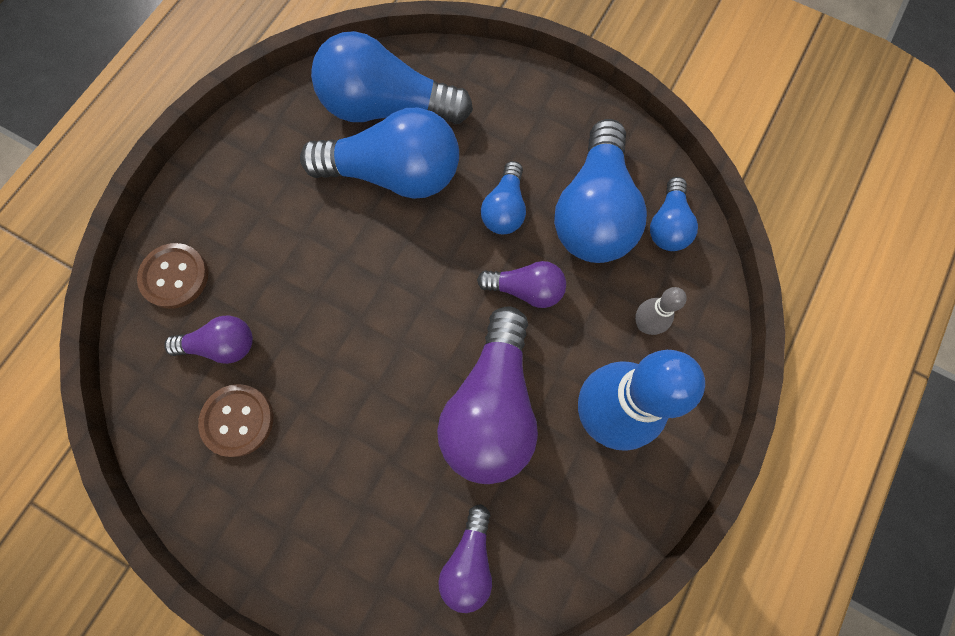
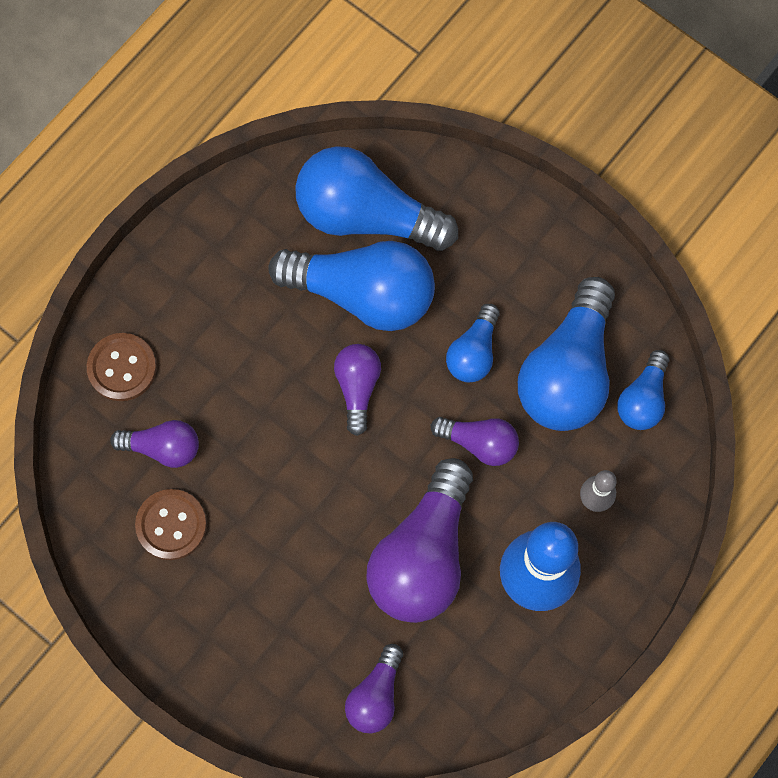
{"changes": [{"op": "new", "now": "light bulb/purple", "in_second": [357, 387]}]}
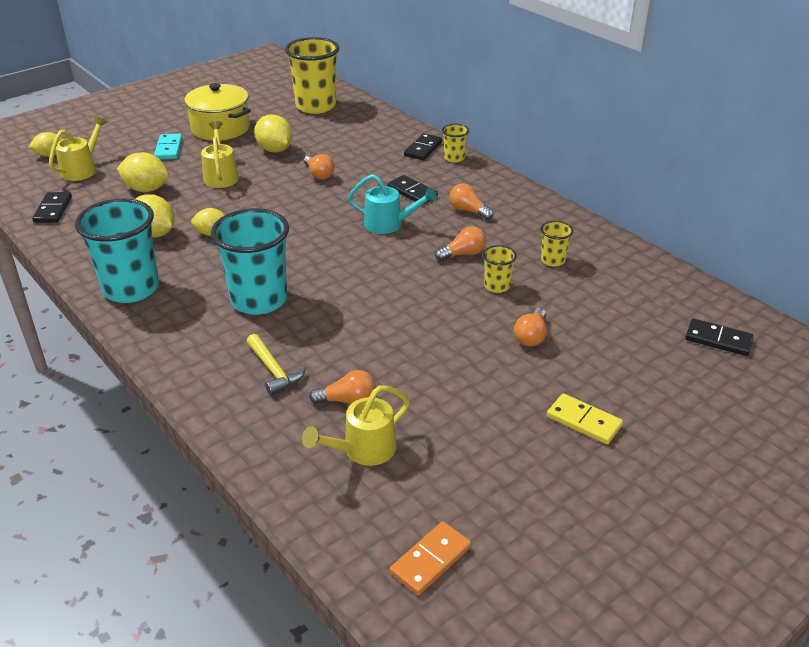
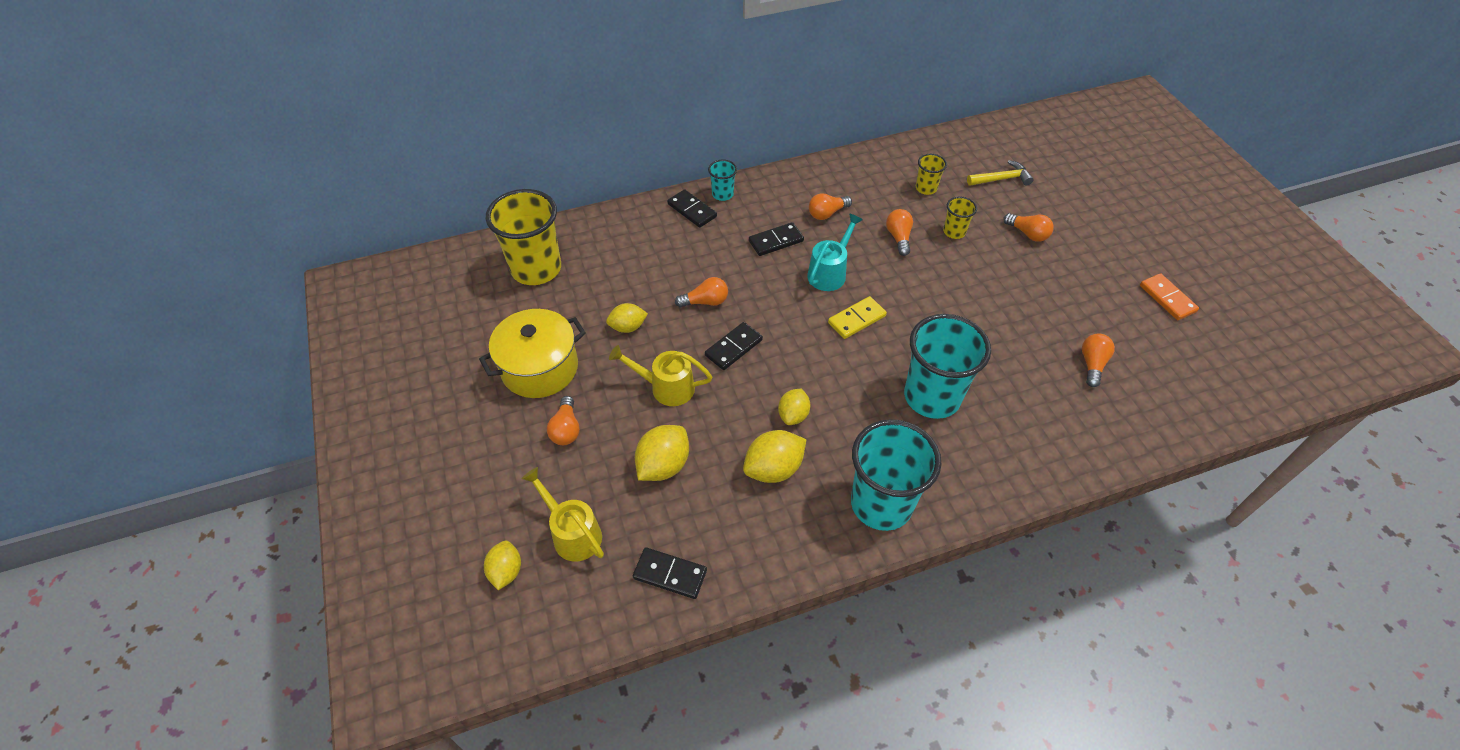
{"changes": [{"op": "swapped", "was": "domino/turquoise", "now": "light bulb/orange", "in_first": [169, 149], "in_second": [566, 429]}, {"op": "shifted", "was": "hammer/yellow", "in_first": [274, 370], "in_second": [1001, 179]}, {"op": "scaled", "was": "lemon/yellow", "in_first": [275, 150], "in_second": [628, 327], "ratio": 0.66}, {"op": "gone", "was": "watering can/yellow", "in_first": [362, 450]}, {"op": "shifted", "was": "domino/orange", "in_first": [430, 560], "in_second": [1167, 298]}, {"op": "repainted", "was": "cup/yellow", "now": "cup/turquoise", "in_first": [454, 158], "in_second": [722, 194]}, {"op": "shifted", "was": "domino/yellow", "in_first": [584, 421], "in_second": [856, 319]}, {"op": "shifted", "was": "domino/black", "in_first": [718, 340], "in_second": [733, 347]}]}
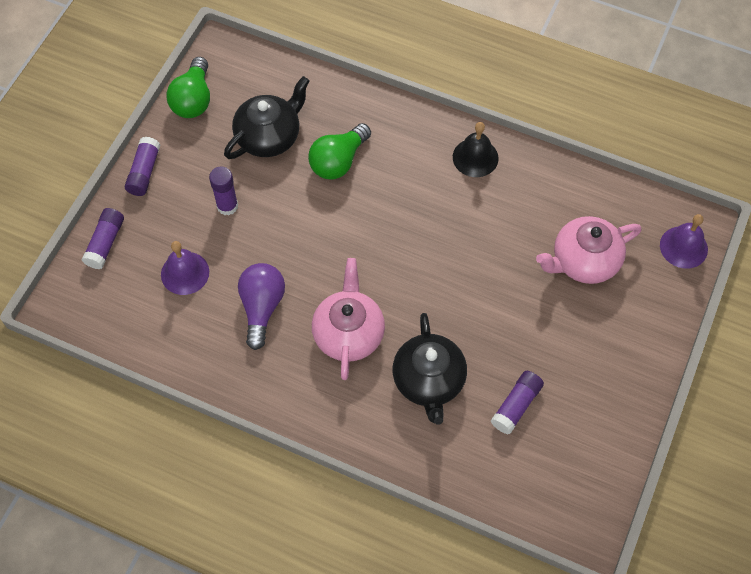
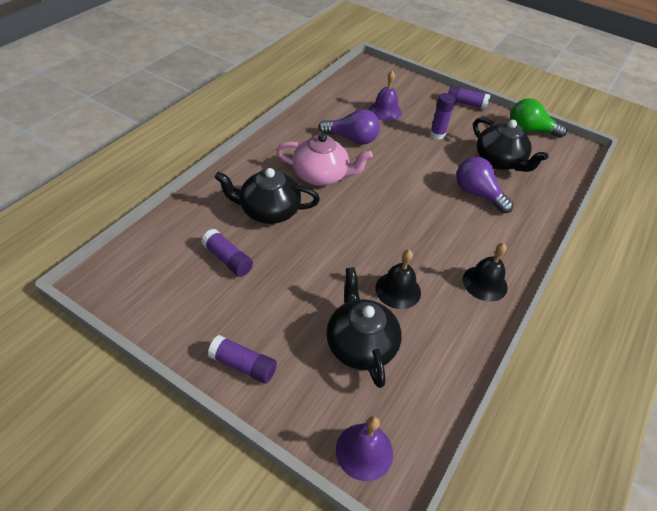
{"changes": [{"op": "shifted", "was": "glue stick/purple", "in_first": [105, 243], "in_second": [243, 365]}, {"op": "repainted", "was": "light bulb/green", "now": "light bulb/purple", "in_first": [338, 161], "in_second": [477, 194]}, {"op": "repainted", "was": "teapot/pink", "now": "teapot/black", "in_first": [583, 261], "in_second": [360, 344]}, {"op": "new", "now": "bell/black", "in_second": [398, 290]}]}
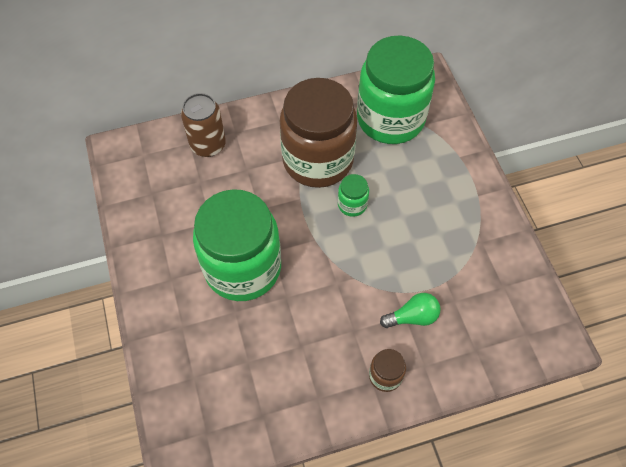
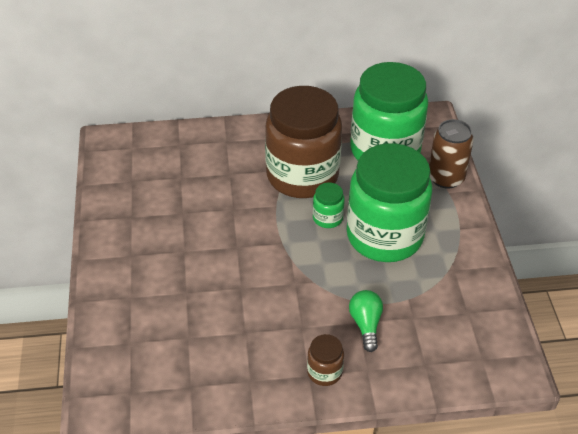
{"changes": [{"op": "shifted", "was": "can/brown", "in_first": [208, 145], "in_second": [446, 178]}, {"op": "shifted", "was": "jar/green", "in_first": [243, 268], "in_second": [384, 236]}, {"op": "rotated", "was": "light bulb/green", "in_first": [412, 317], "in_second": [365, 324], "clockwise": -90}]}
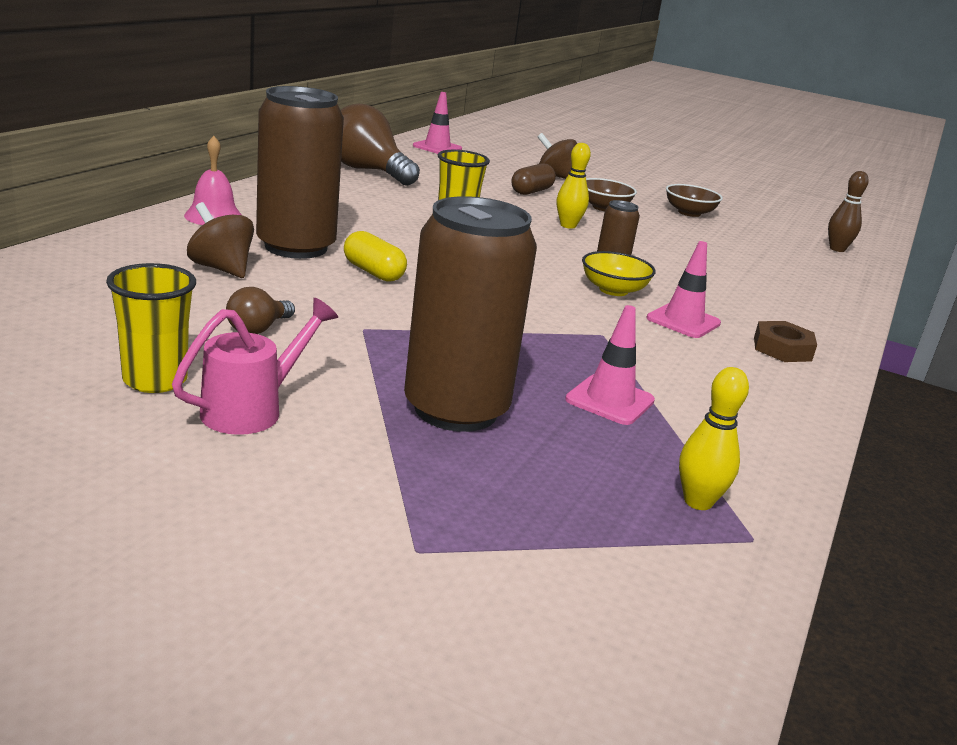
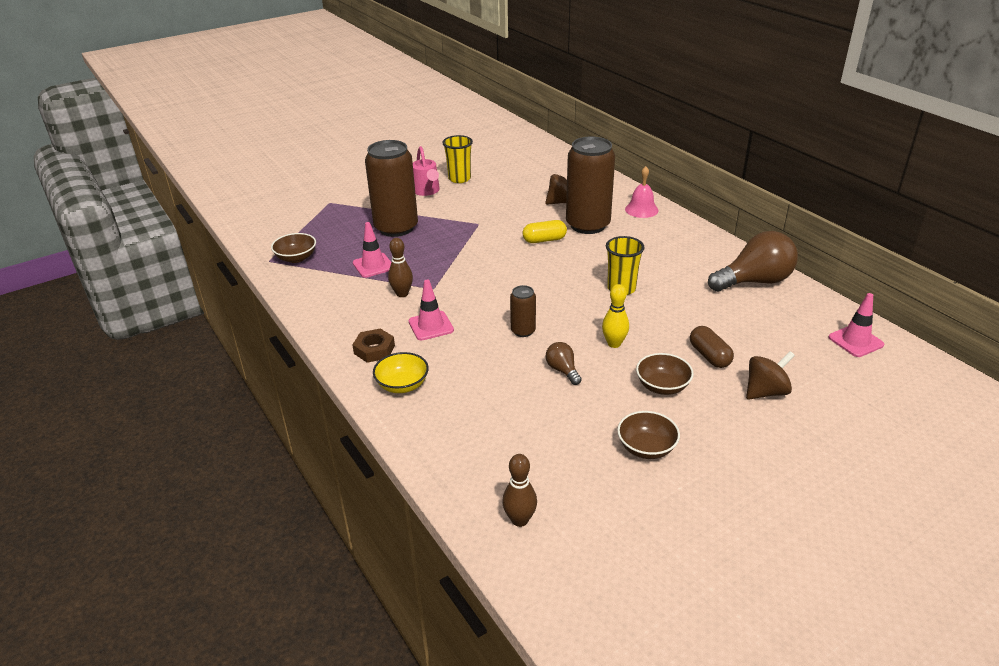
{"changes": [{"op": "shifted", "was": "light bulb/brown", "in_first": [258, 329], "in_second": [562, 370]}, {"op": "shifted", "was": "bowl/yellow", "in_first": [613, 290], "in_second": [402, 385]}, {"op": "swapped", "was": "bowling pin/yellow", "now": "bowl/brown", "in_first": [698, 502], "in_second": [296, 258]}, {"op": "new", "now": "bowling pin/brown", "in_second": [402, 294]}]}
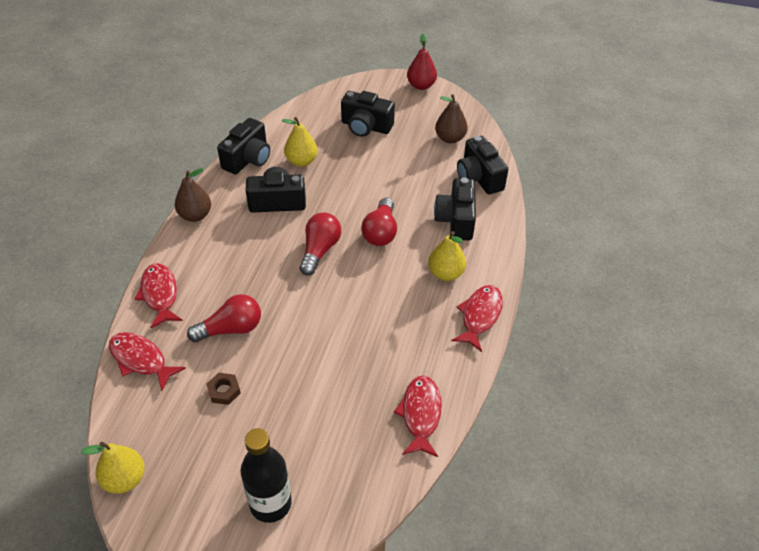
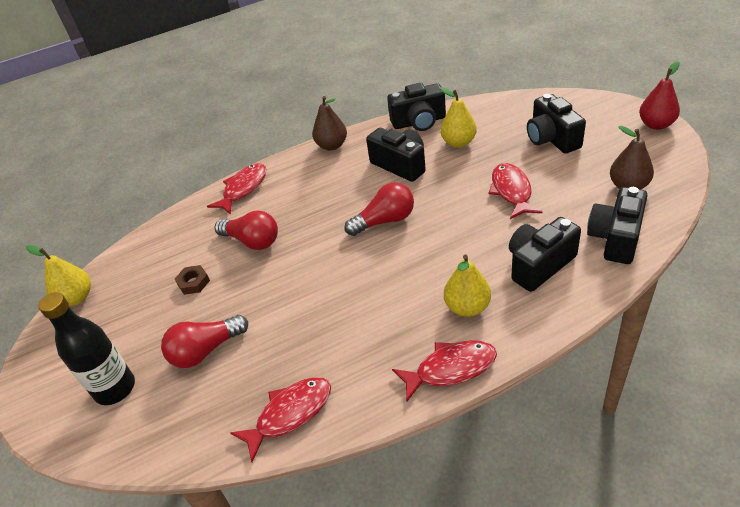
{"changes": [{"op": "shifted", "was": "fish/red", "in_first": [141, 360], "in_second": [511, 191]}, {"op": "shifted", "was": "light bulb/red", "in_first": [380, 232], "in_second": [205, 350]}]}
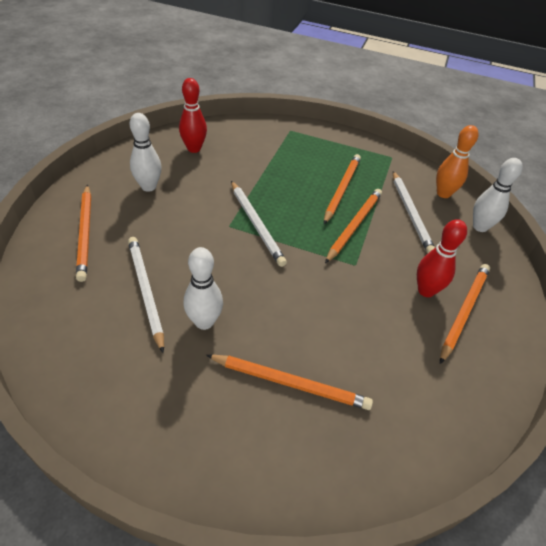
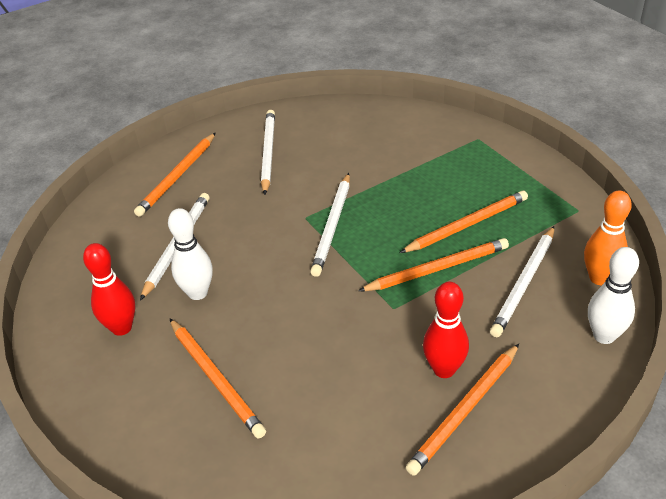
{"changes": [{"op": "swapped", "was": "bowling pin/white", "now": "pencil/white", "in_first": [148, 187], "in_second": [268, 152]}, {"op": "shifted", "was": "bowling pin/red", "in_first": [194, 149], "in_second": [121, 328]}, {"op": "rotated", "was": "pencil/orange", "in_first": [464, 311], "in_second": [465, 411], "clockwise": 150}]}
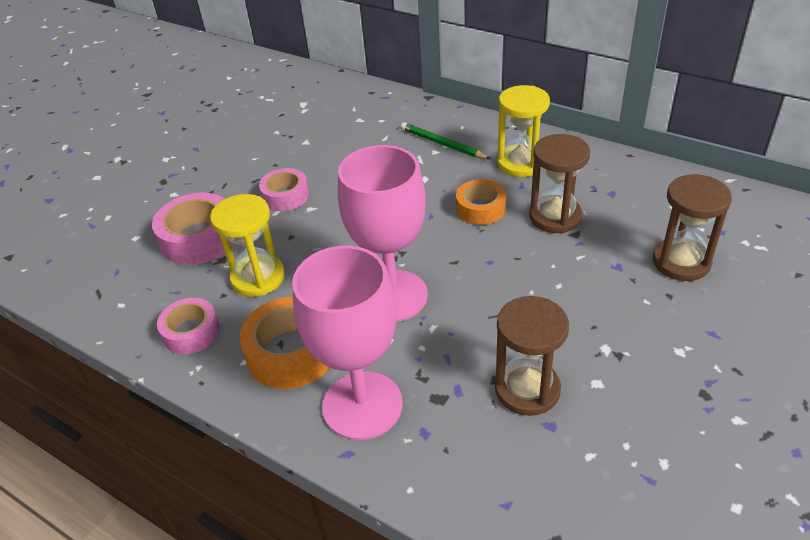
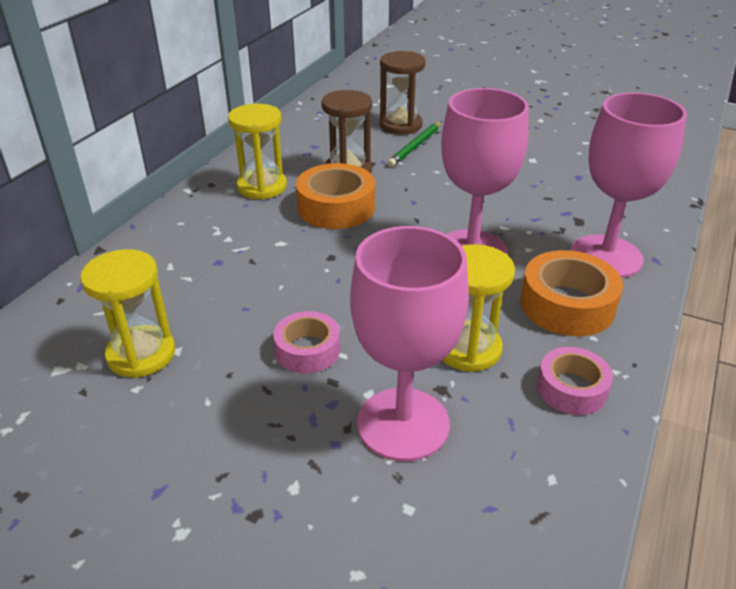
{"changes": [{"op": "swapped", "was": "tape/pink", "now": "goblet/pink", "in_first": [199, 238], "in_second": [403, 424]}, {"op": "shifted", "was": "pencil/green", "in_first": [442, 144], "in_second": [415, 146]}, {"op": "scaled", "was": "tape/orange", "in_first": [480, 209], "in_second": [336, 207], "ratio": 1.54}, {"op": "gone", "was": "hourglass/brown", "in_first": [527, 389]}, {"op": "new", "now": "hourglass/yellow", "in_second": [141, 354]}]}
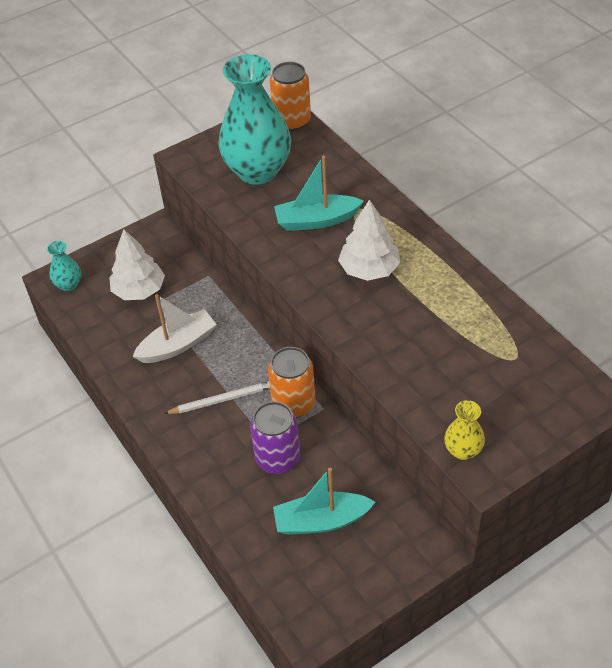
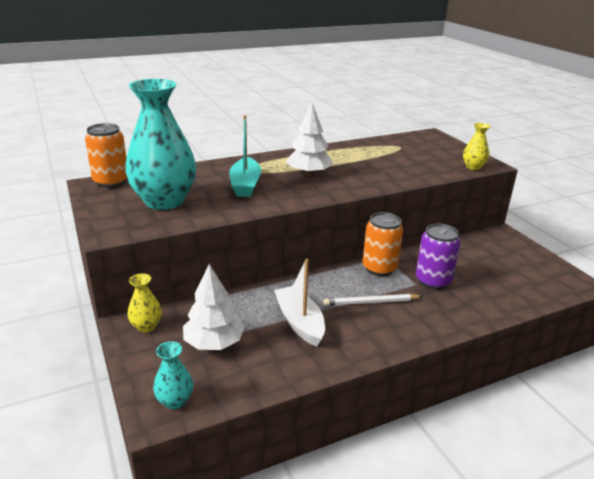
{"changes": [{"op": "rotated", "was": "pencil/white", "in_first": [222, 400], "in_second": [371, 302], "clockwise": -90}, {"op": "gone", "was": "boat/turquoise", "in_first": [321, 521]}, {"op": "new", "now": "vase/yellow", "in_second": [146, 326]}]}
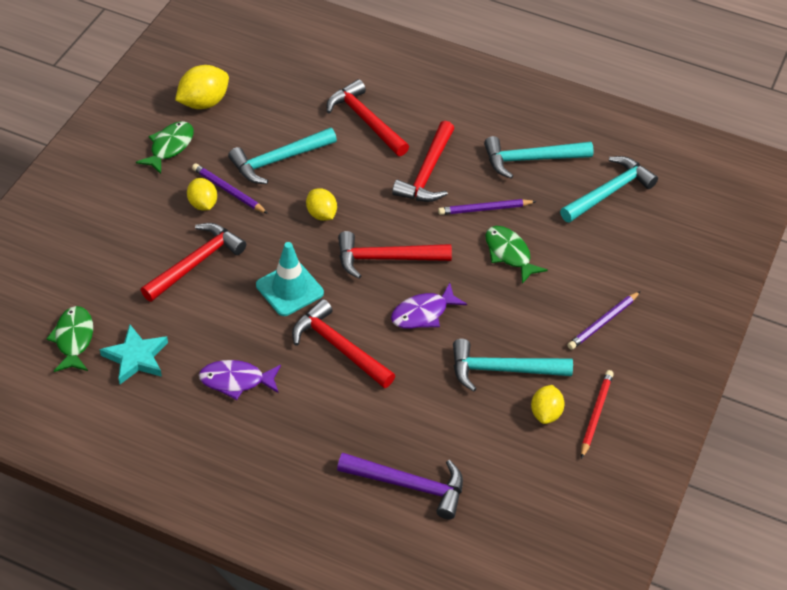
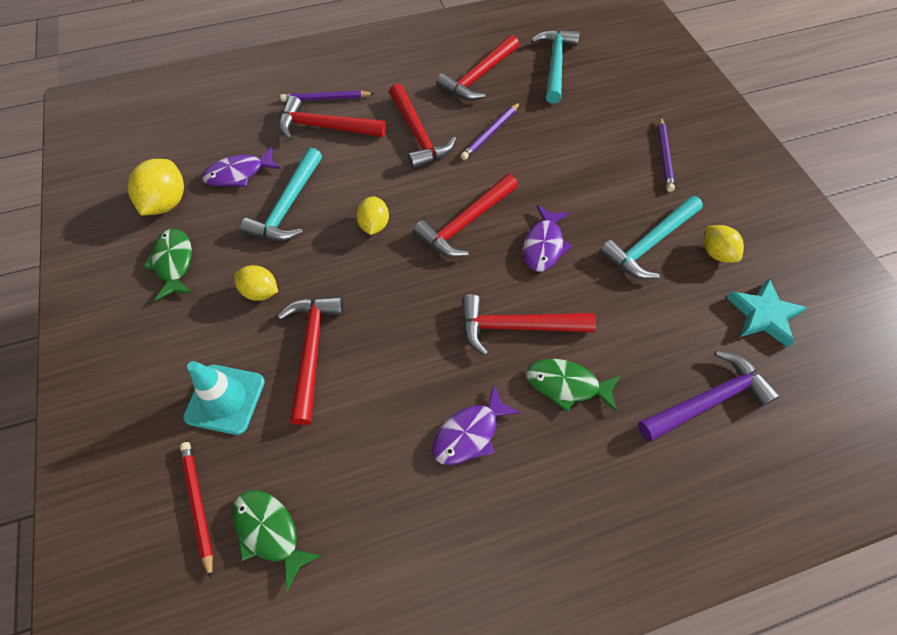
{"changes": [{"op": "shifted", "was": "star/turquoise", "in_first": [136, 357], "in_second": [763, 315]}, {"op": "shifted", "was": "pencil/purple", "in_first": [228, 191], "in_second": [326, 99]}, {"op": "shifted", "was": "traffic cone/turquoise", "in_first": [289, 289], "in_second": [225, 399]}, {"op": "rotated", "was": "lemon/yellow", "in_first": [321, 214], "in_second": [374, 225], "clockwise": 75}, {"op": "repainted", "was": "hammer/turquoise", "now": "hammer/red", "in_first": [531, 159], "in_second": [478, 77]}, {"op": "shifted", "was": "fish/green", "in_first": [509, 254], "in_second": [567, 385]}, {"op": "shifted", "was": "pencil/red", "in_first": [596, 414], "in_second": [198, 505]}, {"op": "new", "now": "fish/purple", "in_second": [239, 174]}]}
